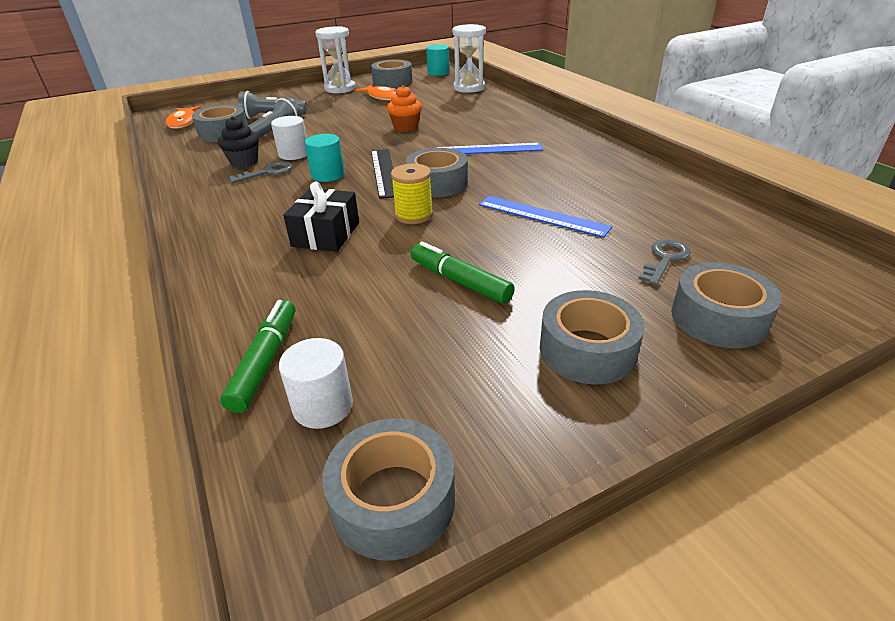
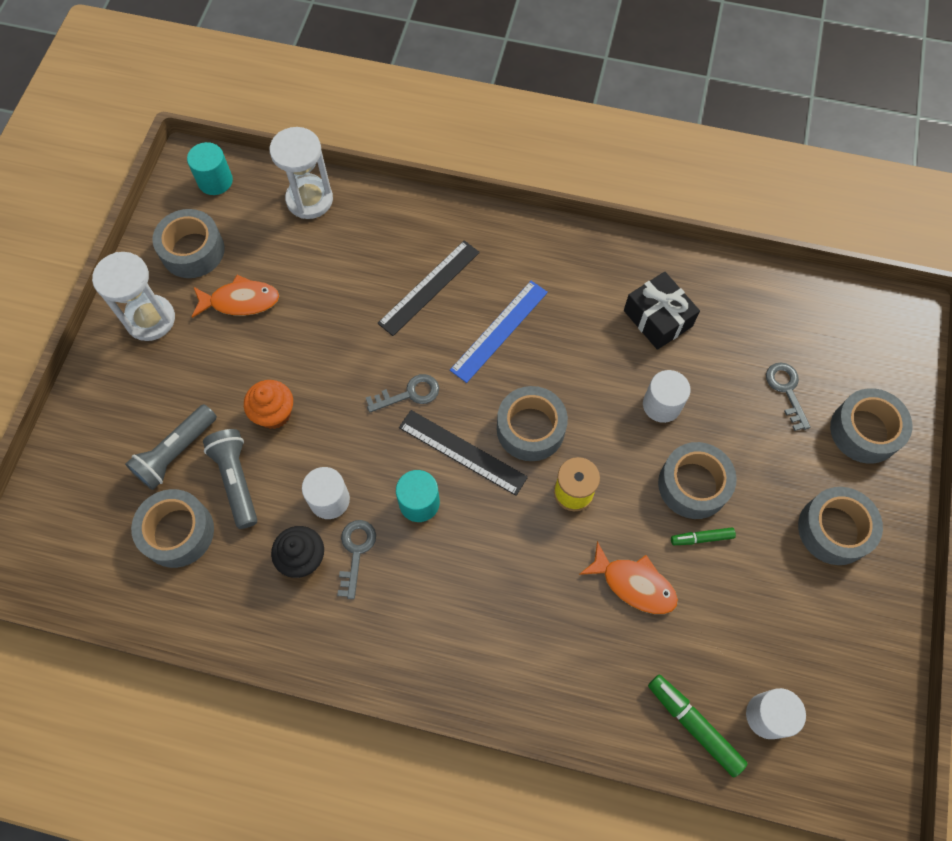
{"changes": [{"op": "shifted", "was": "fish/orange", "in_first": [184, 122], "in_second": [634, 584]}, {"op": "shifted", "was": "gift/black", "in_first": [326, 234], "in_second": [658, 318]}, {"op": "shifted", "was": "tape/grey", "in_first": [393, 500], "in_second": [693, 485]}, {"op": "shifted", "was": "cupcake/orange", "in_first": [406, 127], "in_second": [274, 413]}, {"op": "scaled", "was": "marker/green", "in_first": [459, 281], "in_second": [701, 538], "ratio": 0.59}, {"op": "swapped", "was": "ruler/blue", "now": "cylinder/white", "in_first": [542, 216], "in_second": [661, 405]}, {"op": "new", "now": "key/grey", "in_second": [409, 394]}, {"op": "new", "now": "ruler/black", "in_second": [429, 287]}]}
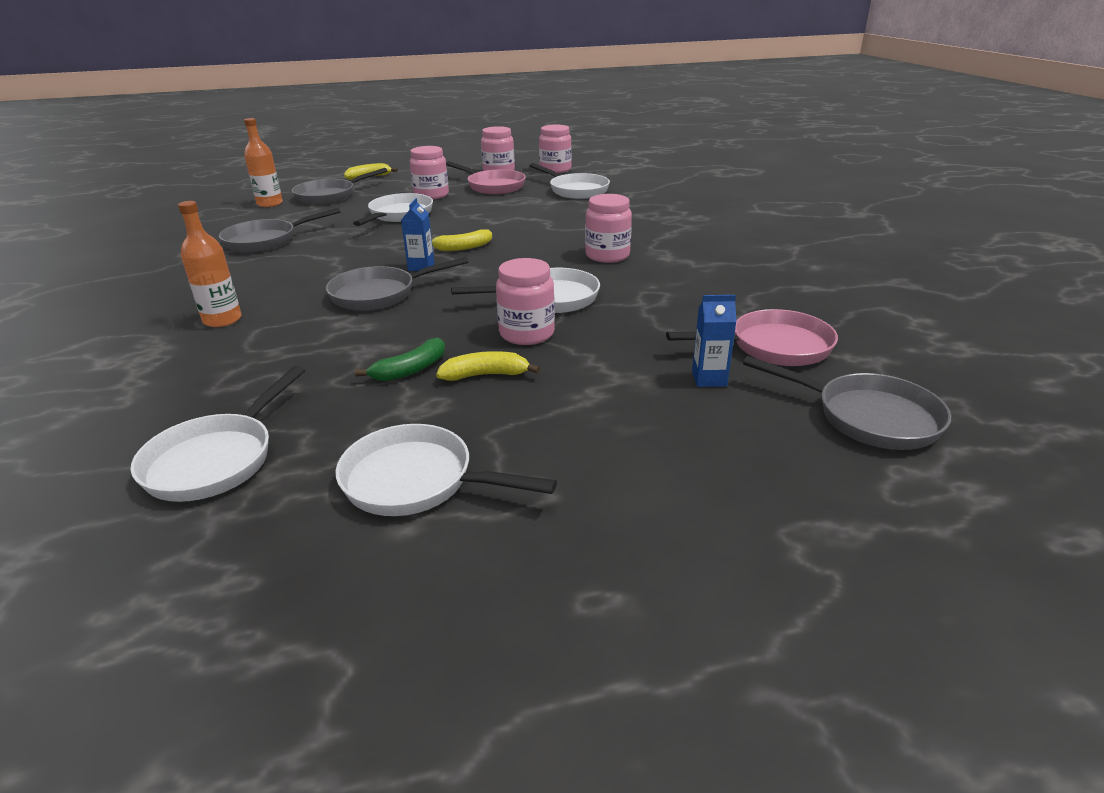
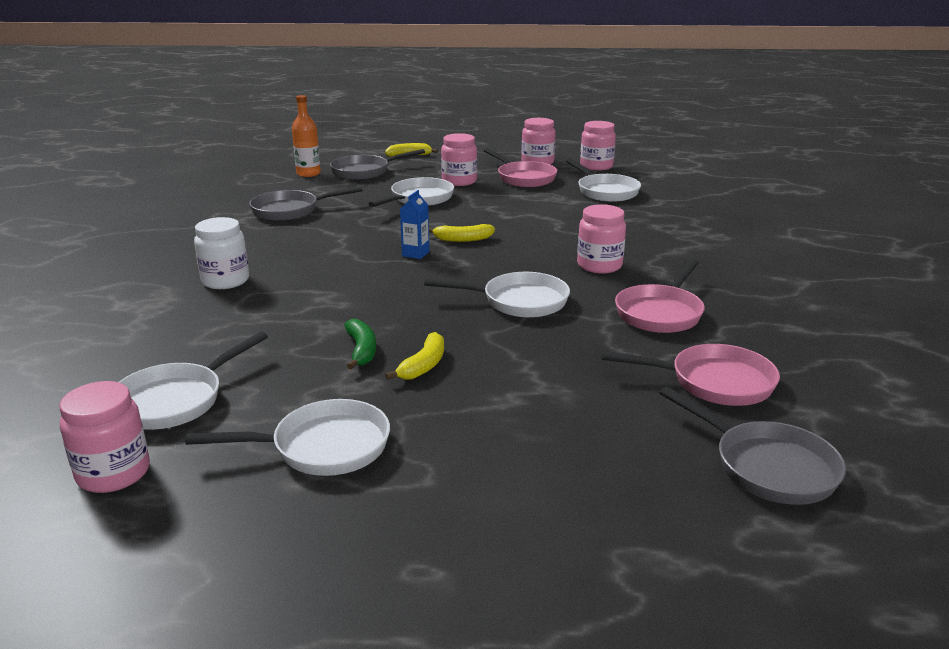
{"changes": [{"op": "swapped", "was": "bottle/orange", "now": "jar/white", "in_first": [222, 320], "in_second": [225, 281]}, {"op": "gone", "was": "pan/grey", "in_first": [379, 294]}, {"op": "rotated", "was": "pan/white", "in_first": [417, 481], "in_second": [322, 447], "clockwise": 135}, {"op": "rotated", "was": "banana/green", "in_first": [411, 370], "in_second": [361, 350], "clockwise": -75}, {"op": "rotated", "was": "banana/yellow", "in_first": [485, 375], "in_second": [424, 365], "clockwise": 105}, {"op": "shifted", "was": "jar/pink", "in_first": [527, 334], "in_second": [113, 473]}, {"op": "gone", "was": "carton/blue", "in_first": [709, 379]}, {"op": "new", "now": "pan/pink", "in_second": [660, 313]}]}
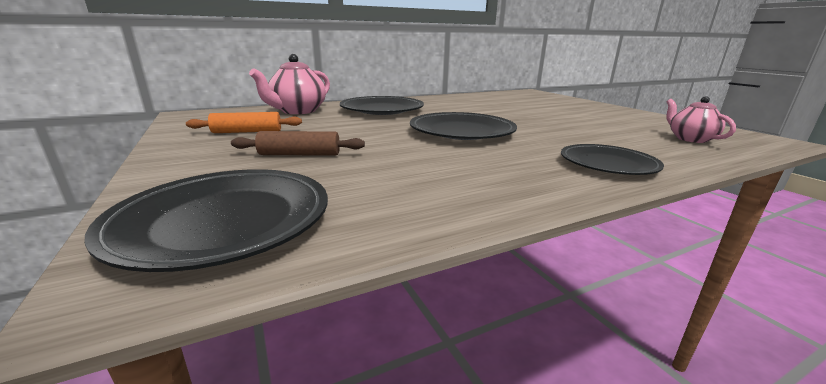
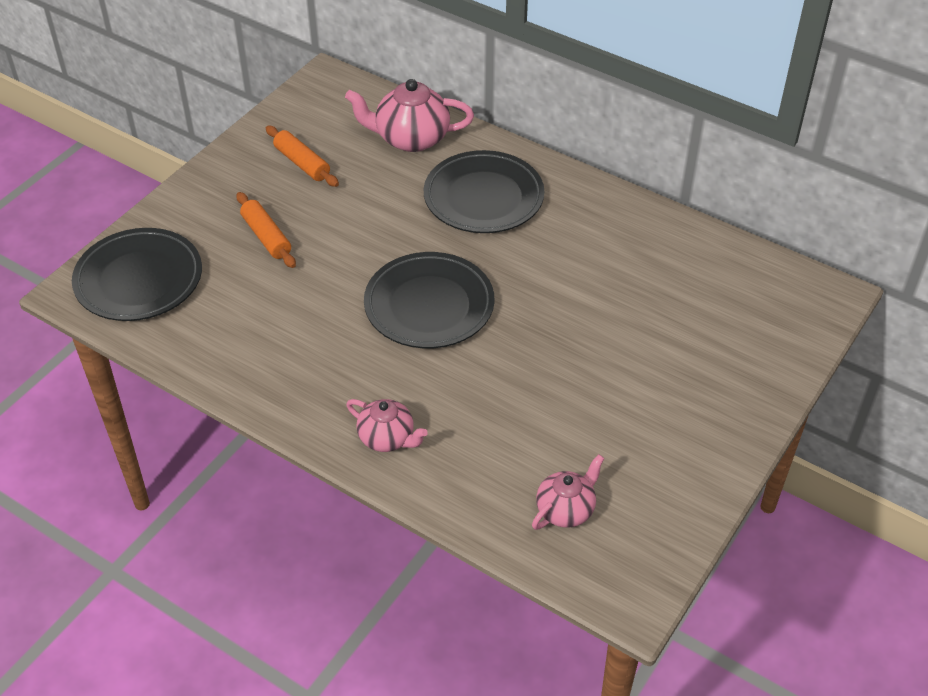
{"changes": [{"op": "repainted", "was": "rolling pin/brown", "now": "rolling pin/orange", "in_first": [299, 154], "in_second": [266, 236]}, {"op": "swapped", "was": "plate/black", "now": "teapot/pink", "in_first": [607, 164], "in_second": [387, 438]}]}
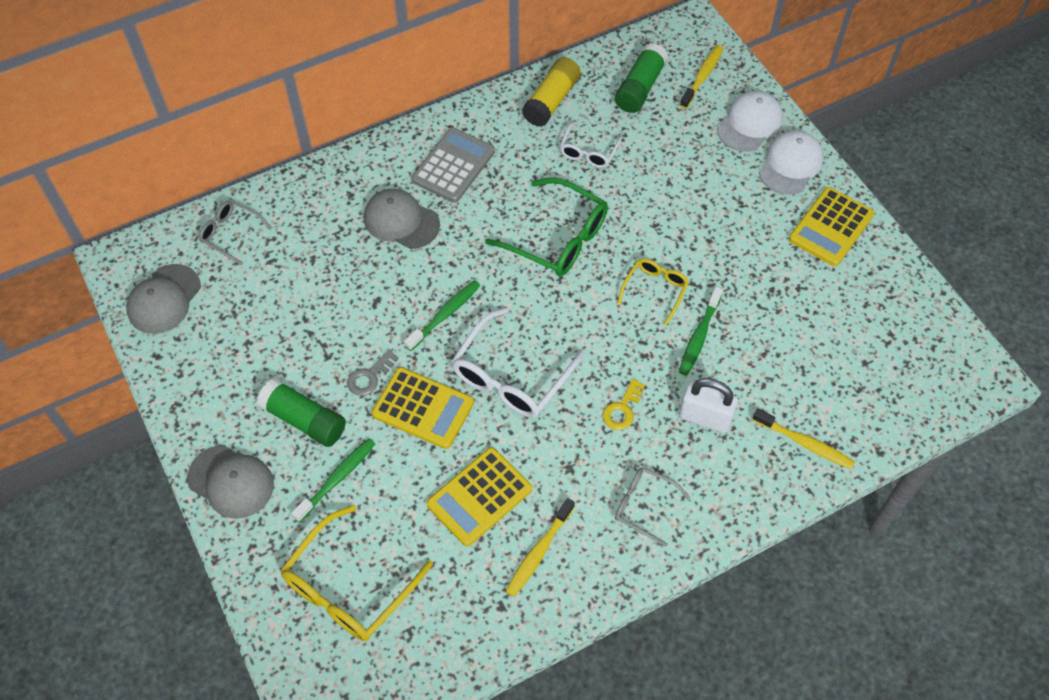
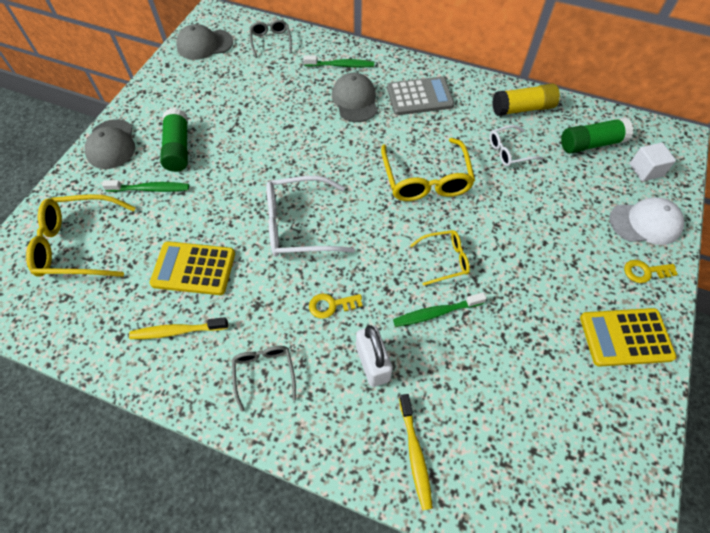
{"changes": [{"op": "gone", "was": "key/grey", "in_first": [369, 376]}, {"op": "gone", "was": "calculator/yellow", "in_first": [423, 408]}, {"op": "shifted", "was": "toothbrush/green", "in_first": [445, 315], "in_second": [341, 65]}, {"op": "repainted", "was": "glasses/green", "now": "glasses/yellow", "in_first": [558, 238], "in_second": [426, 180]}, {"op": "swapped", "was": "toothbrush/yellow", "now": "cube/white", "in_first": [702, 76], "in_second": [645, 170]}, {"op": "swapped", "was": "cap/white", "now": "key/yellow", "in_first": [790, 164], "in_second": [645, 272]}]}
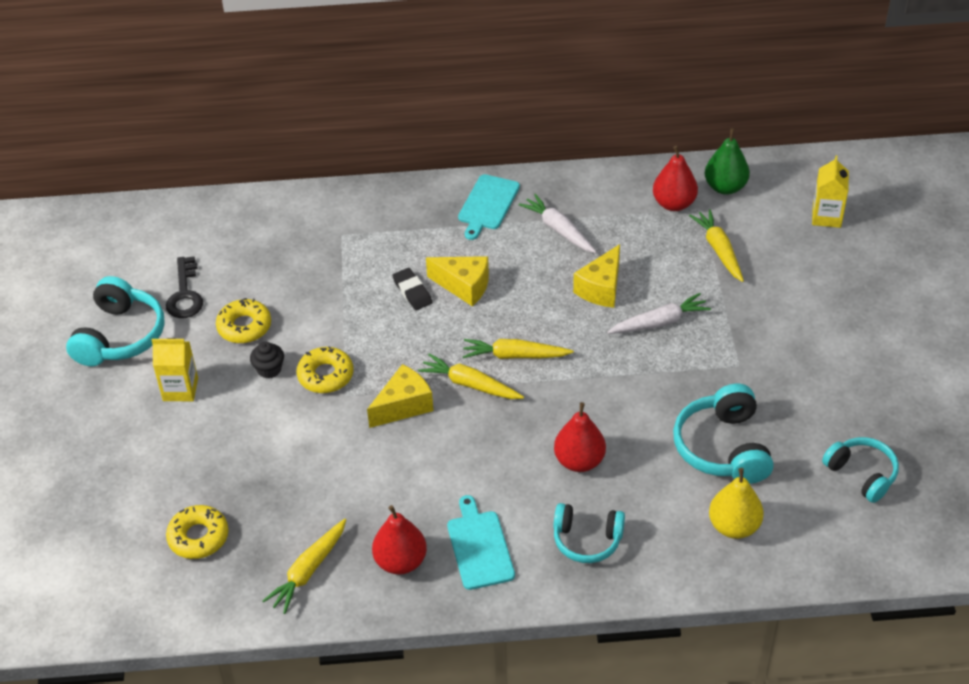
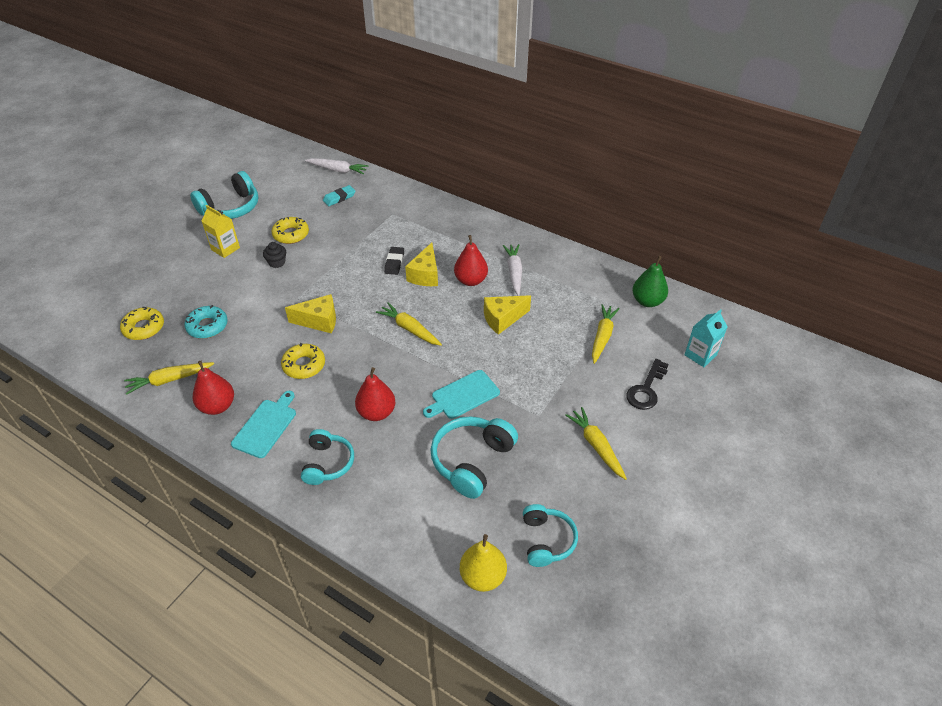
{"changes": [{"op": "shifted", "was": "key/black", "in_first": [185, 294], "in_second": [646, 389]}, {"op": "shifted", "was": "donut/yellow", "in_first": [325, 375], "in_second": [304, 365]}, {"op": "shifted", "was": "carrot/yellow", "in_first": [470, 384], "in_second": [596, 446]}, {"op": "rotated", "was": "cheese/yellow", "in_first": [464, 286], "in_second": [425, 275], "clockwise": 45}, {"op": "shifted", "was": "cutting board/turquoise", "in_first": [487, 205], "in_second": [463, 396]}, {"op": "rotated", "was": "headphones/turquoise", "in_first": [587, 540], "in_second": [327, 463], "clockwise": -135}, {"op": "shifted", "was": "carrot/white", "in_first": [659, 322], "in_second": [338, 170]}, {"op": "shifted", "was": "pear/red", "in_first": [674, 204], "in_second": [471, 280]}, {"op": "shifted", "was": "pear/yellow", "in_first": [734, 526], "in_second": [483, 576]}, {"op": "repainted", "was": "carton/yellow", "now": "carton/turquoise", "in_first": [826, 217], "in_second": [700, 355]}, {"op": "new", "now": "donut/turquoise", "in_second": [207, 326]}, {"op": "new", "now": "eraser/turquoise", "in_second": [339, 198]}]}
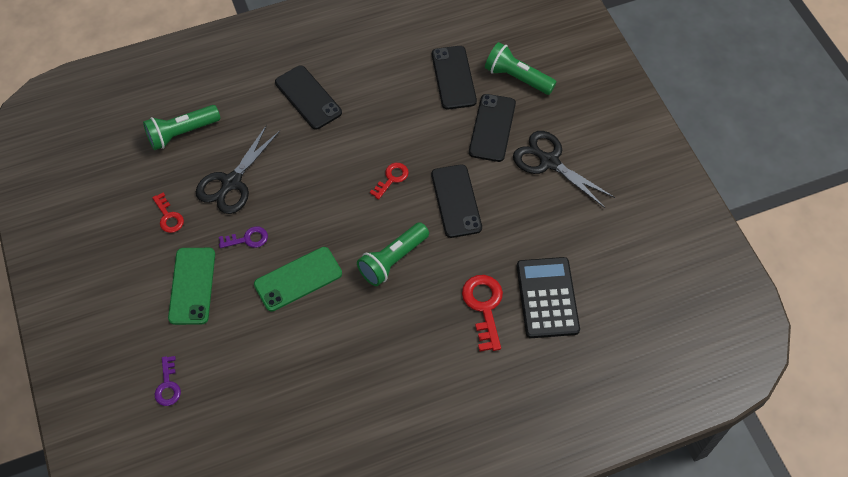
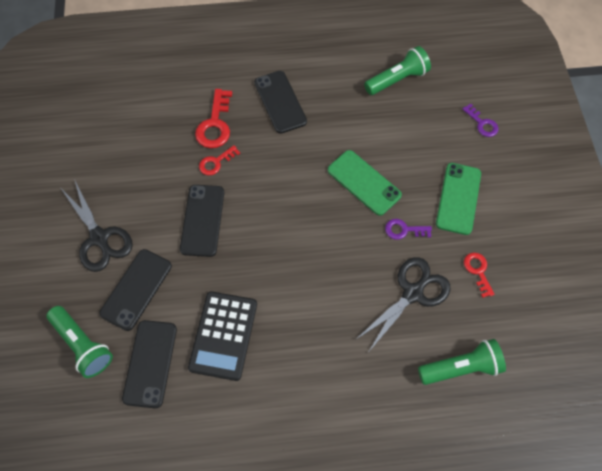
{"changes": [{"op": "rotated", "was": "key/purple", "in_first": [168, 385], "in_second": [482, 123], "clockwise": 135}, {"op": "rotated", "was": "phone/green", "in_first": [298, 279], "in_second": [364, 182], "clockwise": 60}, {"op": "shifted", "was": "phone/black", "in_first": [308, 97], "in_second": [280, 102]}, {"op": "shifted", "was": "flashlight/green", "in_first": [392, 260], "in_second": [397, 79]}, {"op": "shifted", "was": "key/red", "in_first": [391, 178], "in_second": [216, 162]}, {"op": "shifted", "was": "calculator/black", "in_first": [547, 298], "in_second": [223, 335]}]}
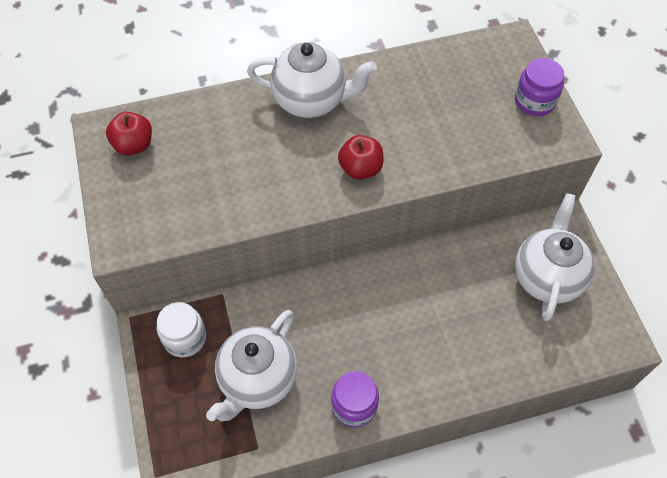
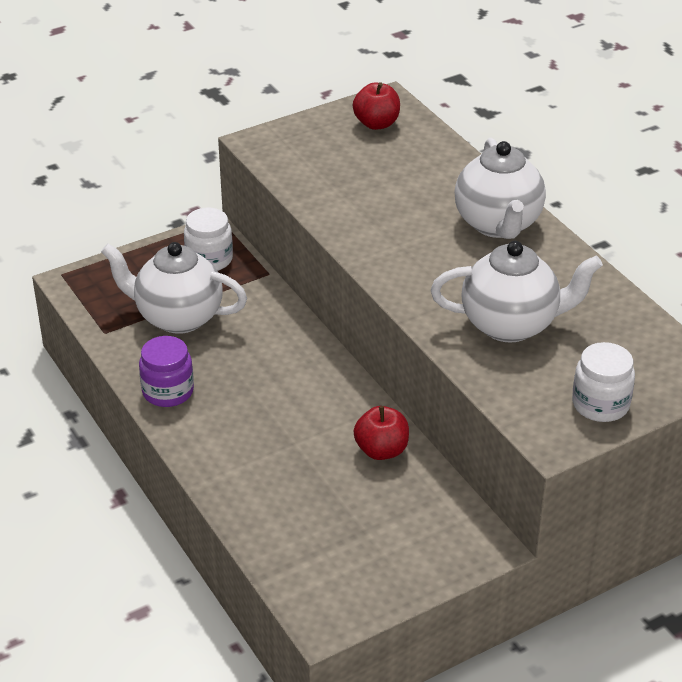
{"changes": [{"op": "shifted", "was": "apple/red", "in_first": [360, 168], "in_second": [381, 450]}, {"op": "repainted", "was": "jar/purple", "now": "jar/white", "in_first": [534, 101], "in_second": [600, 404]}, {"op": "shifted", "was": "teapot/white", "in_first": [547, 277], "in_second": [511, 325]}]}
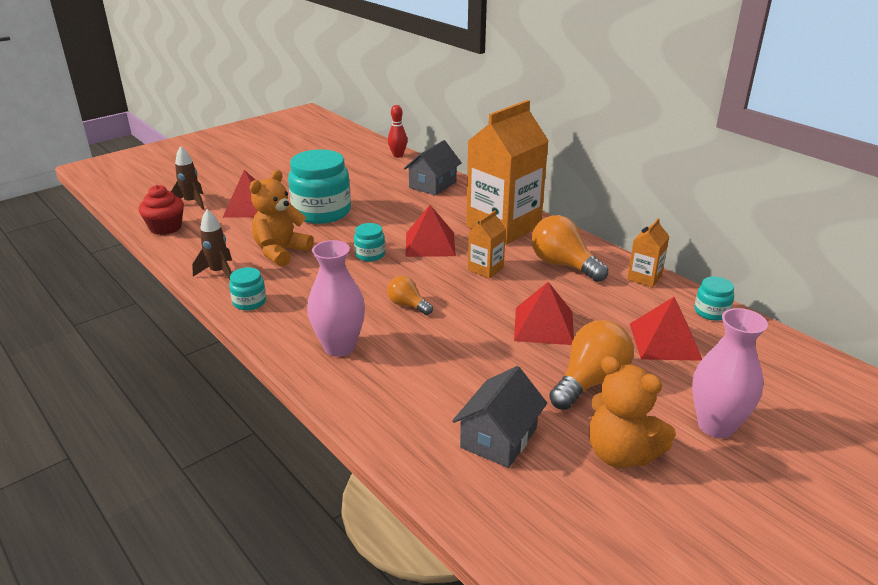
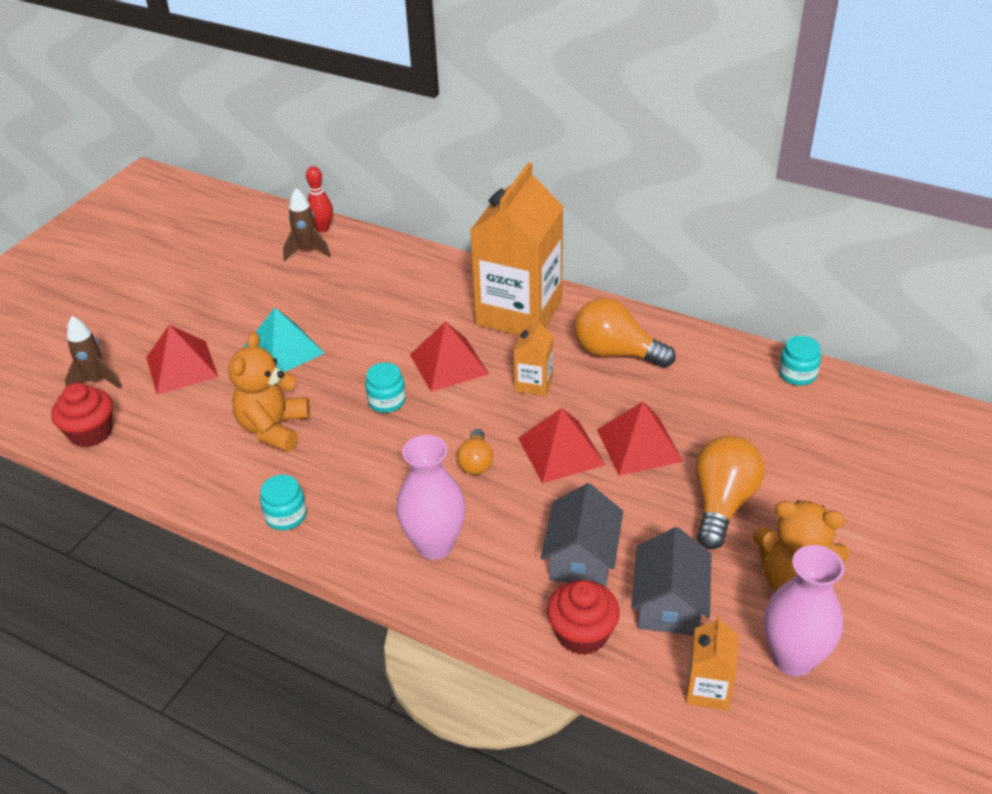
{"changes": [{"op": "shifted", "was": "rocket/brown", "in_first": [219, 272], "in_second": [307, 251]}, {"op": "swapped", "was": "jar/turquoise", "now": "pyramid/turquoise", "in_first": [322, 212], "in_second": [283, 350]}, {"op": "rotated", "was": "light bulb/orange", "in_first": [407, 305], "in_second": [476, 462], "clockwise": -105}, {"op": "shifted", "was": "house/grey", "in_first": [433, 185], "in_second": [582, 557]}, {"op": "shifted", "was": "carton/orange", "in_first": [644, 277], "in_second": [708, 689]}, {"op": "shifted", "was": "pyramid/red", "in_first": [665, 341], "in_second": [561, 451]}, {"op": "shifted", "was": "vase/pink", "in_first": [716, 425], "in_second": [793, 658]}, {"op": "new", "now": "cupcake/red", "in_second": [582, 634]}]}
